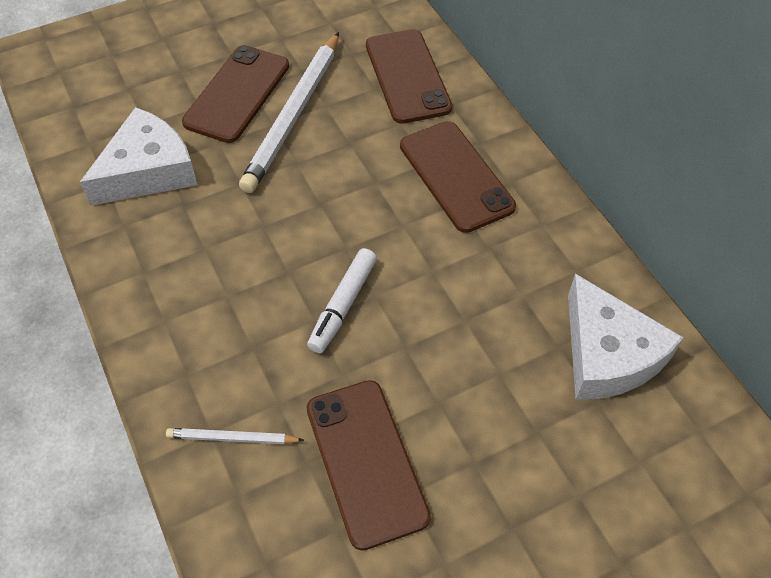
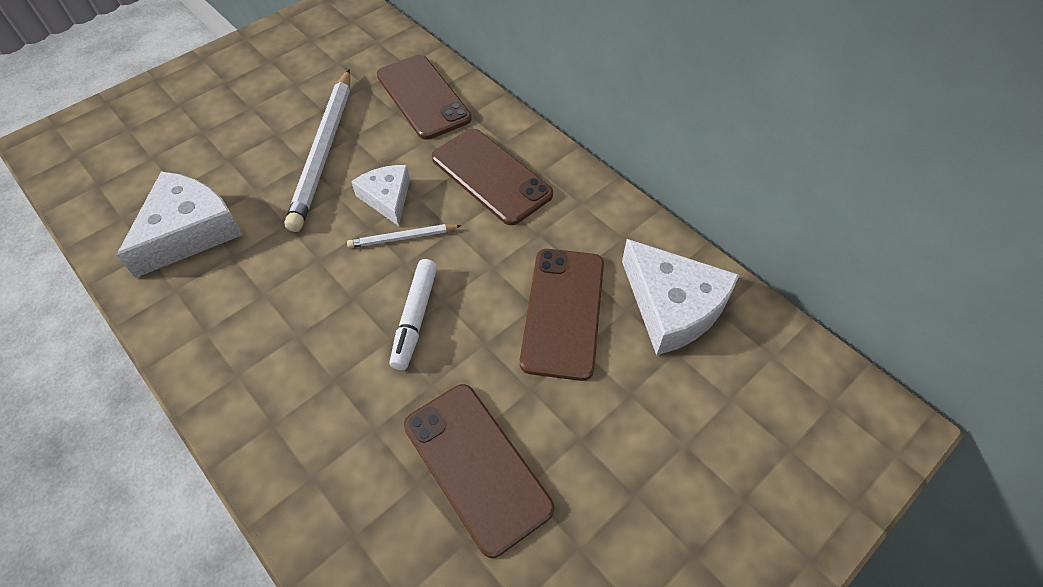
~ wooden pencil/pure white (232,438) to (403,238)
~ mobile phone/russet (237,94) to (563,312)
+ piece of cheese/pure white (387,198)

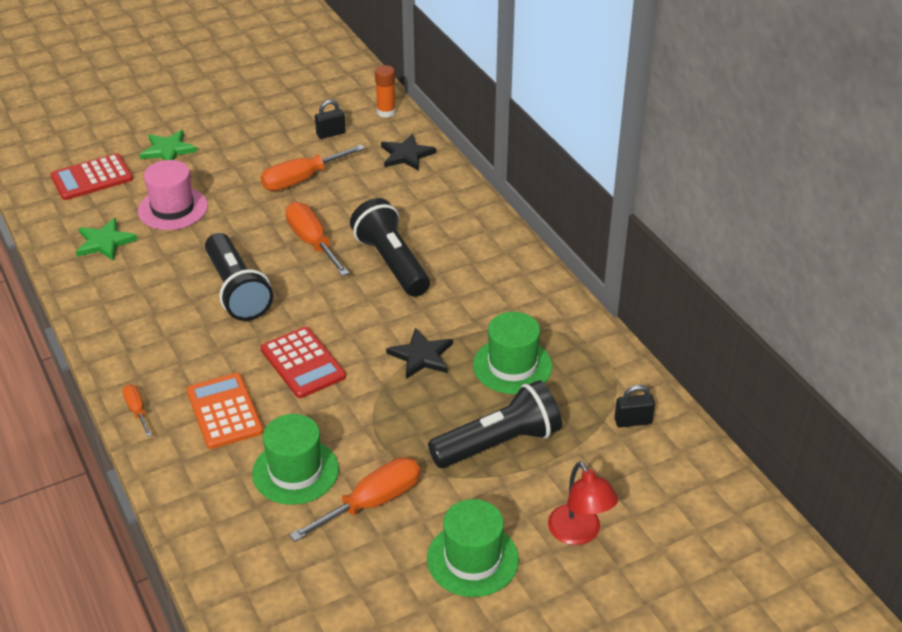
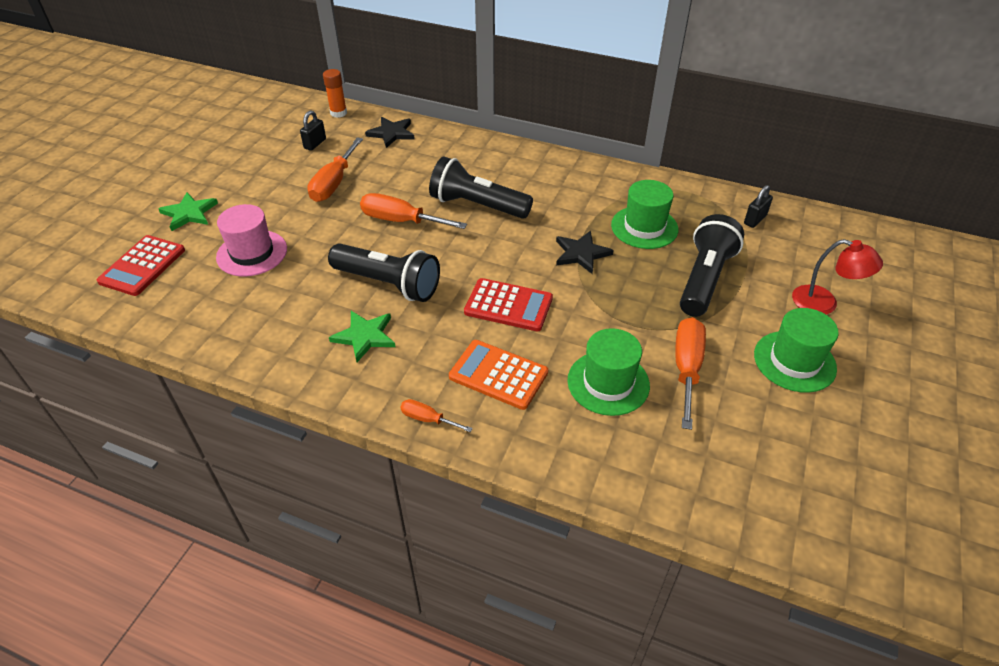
~ star/green (105,242) to (365,336)

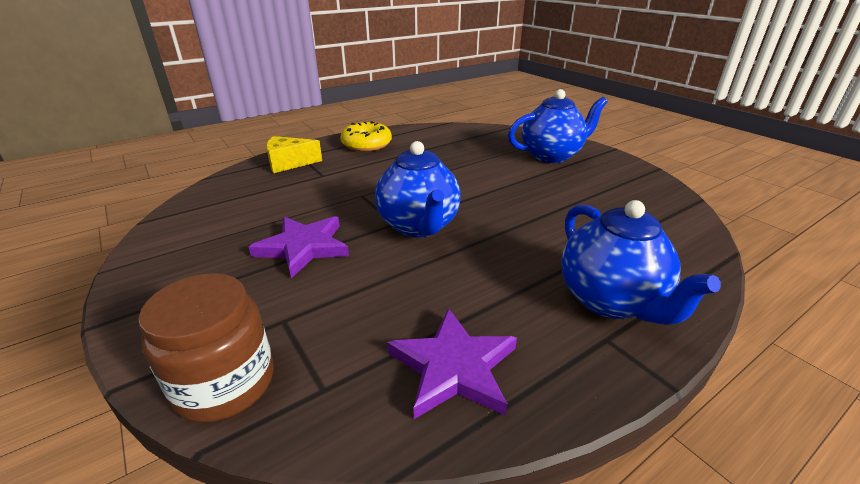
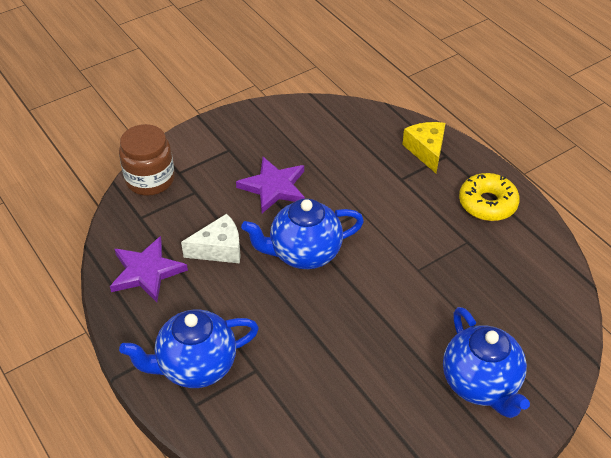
+ piece of cheese/pure white (219,249)

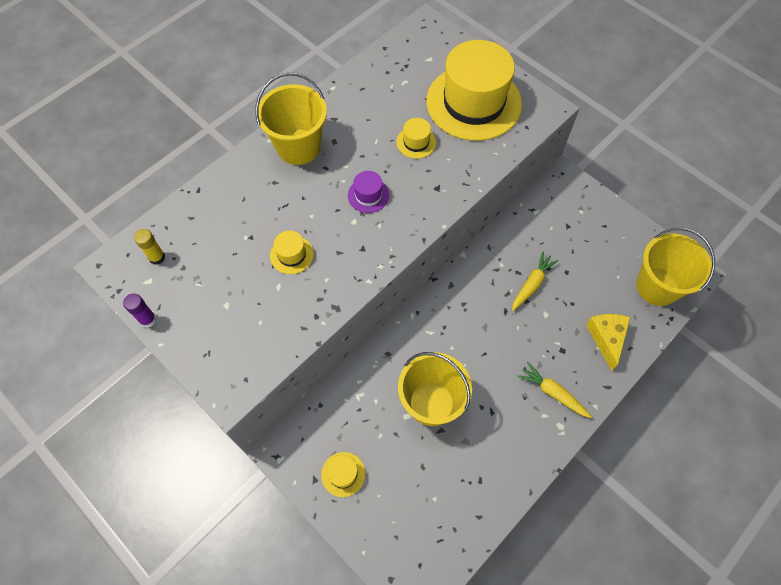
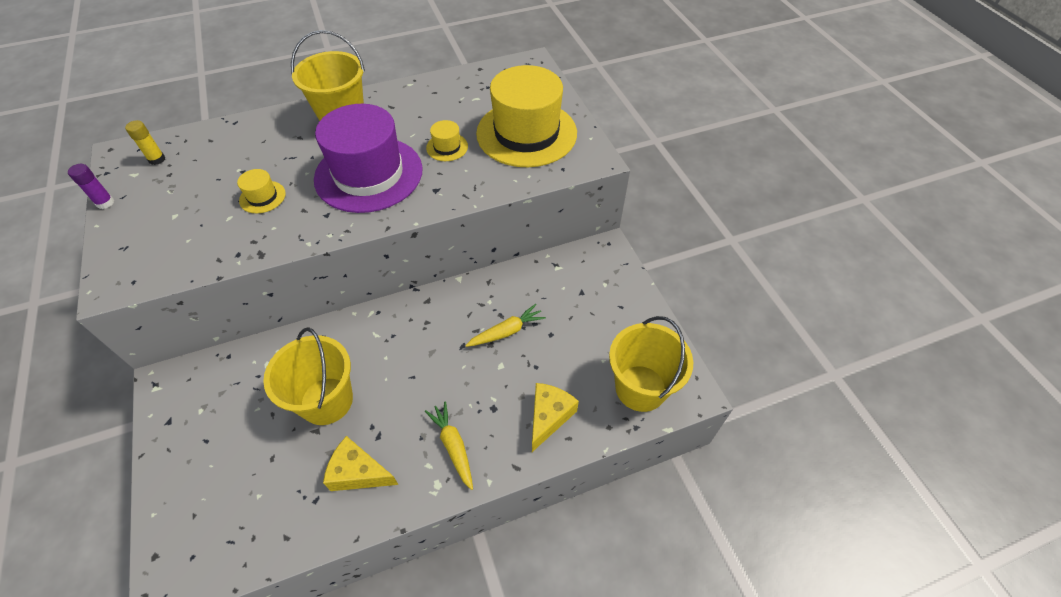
- hat/yellow (343,474)
~ hat/purple (368,195) = (369,174) x2.47
+ piece of cheese/yellow (358,472)

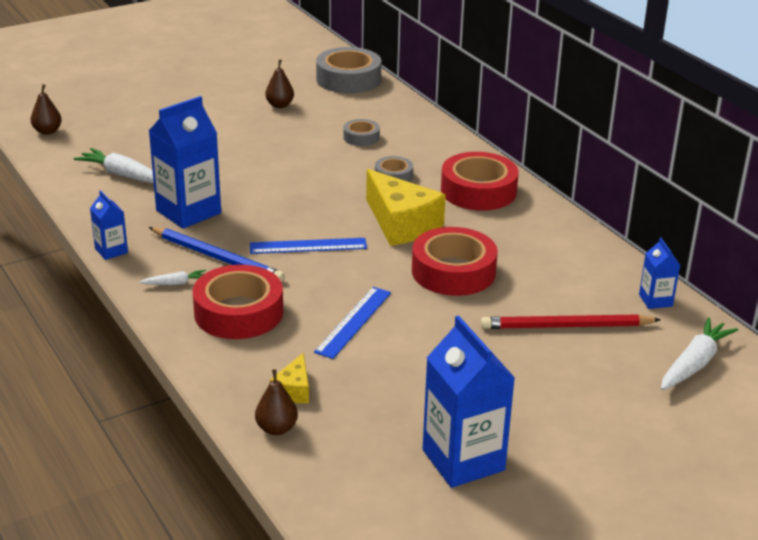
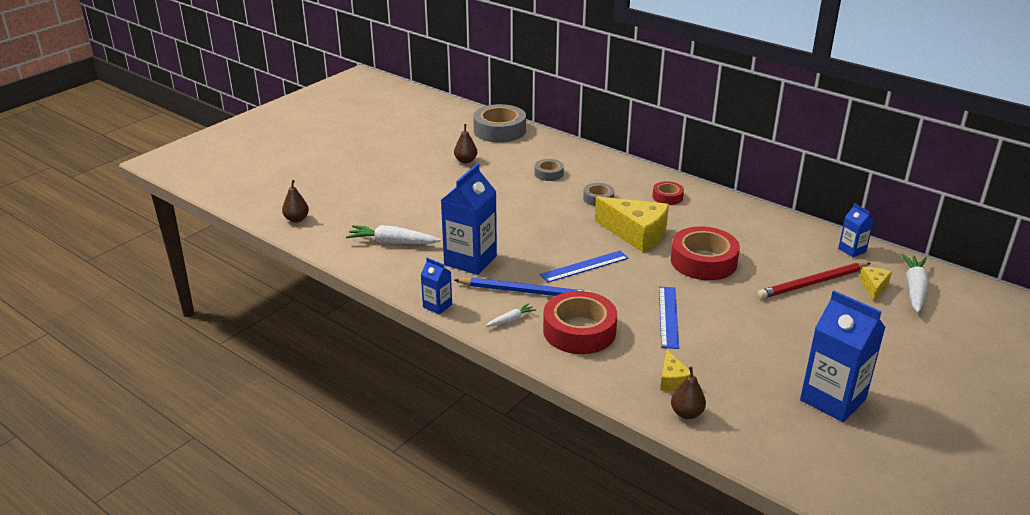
~ sticky tape/red (478,191) = (667,197) x0.51
+ piece of cheese/yellow (873,287)

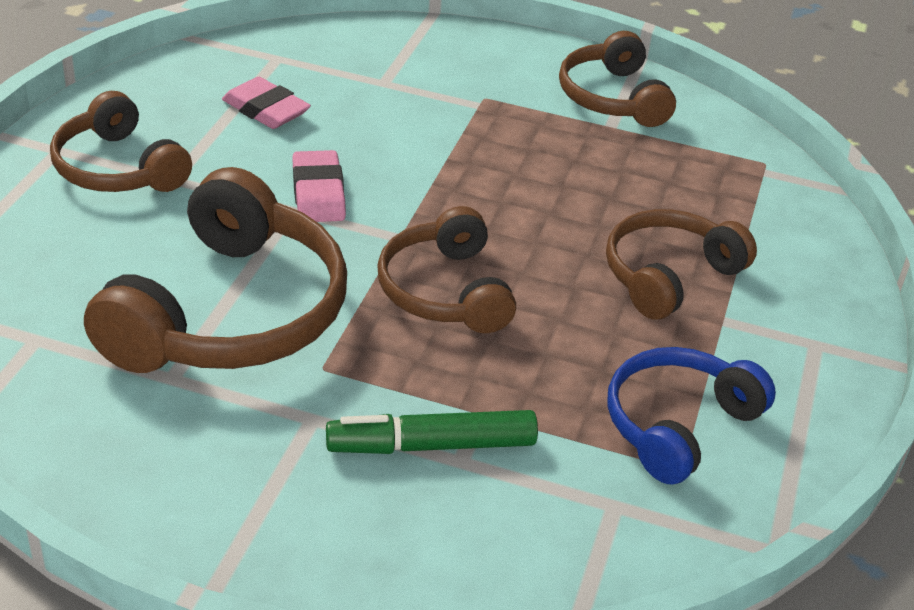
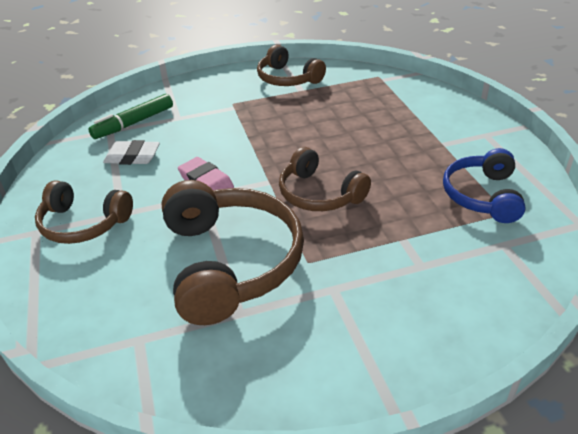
~ pencil eraser/pink (266,110) to pencil eraser/pure white (132,157)
~ marker/green (431,445) to (133,123)
- over-ear headphones/russet (668,275)

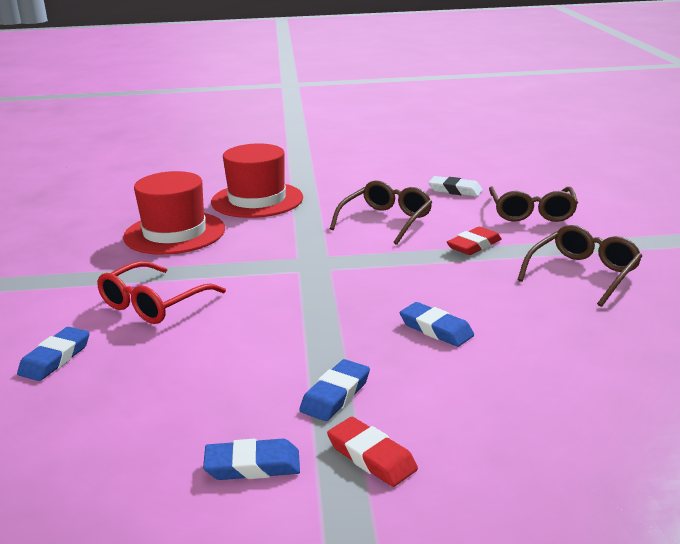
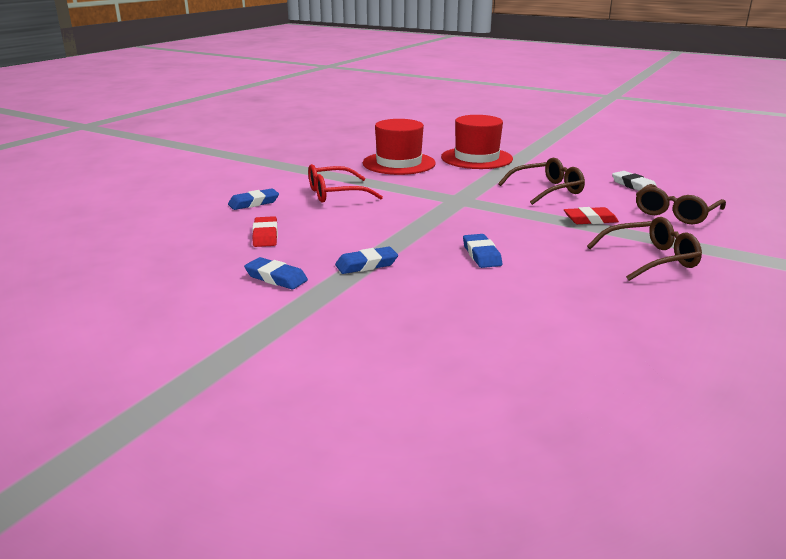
~ pencil eraser/red (371,457) to (265,235)

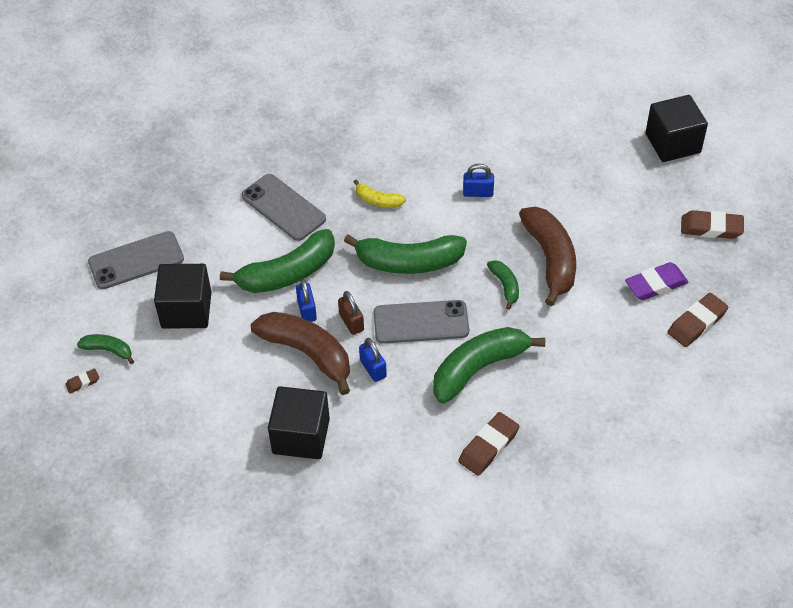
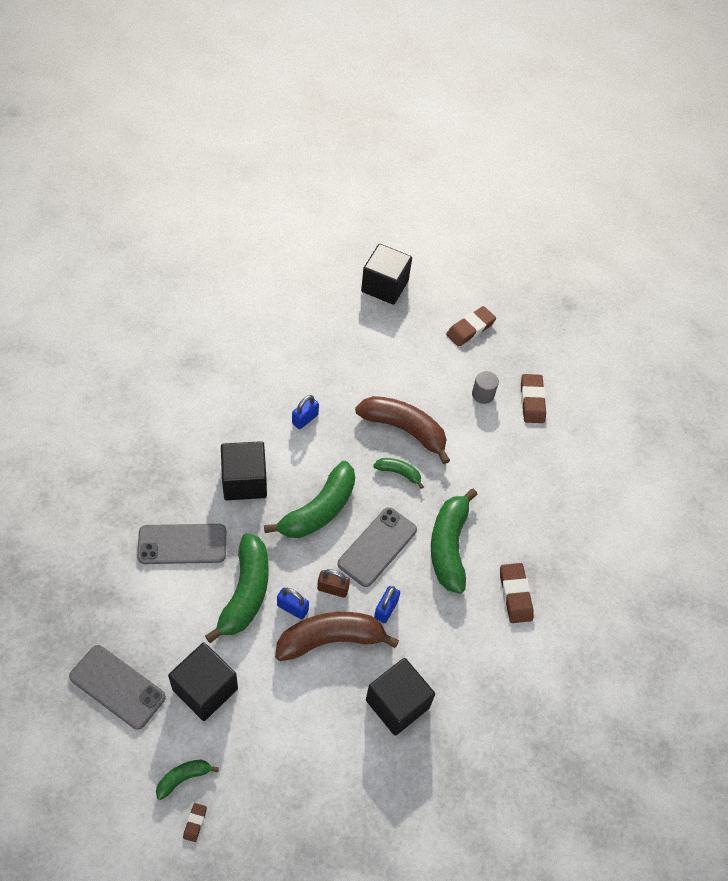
~ mobile phone/grey (136,261) = (117,687) 75 degrees counterclockwise
~ toy banana/yellow (378,200) to block/ebony (244,481)
~ lock/blue (373,369) = (386,609) 75 degrees counterclockwise
~ pencil eraser/purple (656,285) to solid cylinder/grey (483,394)

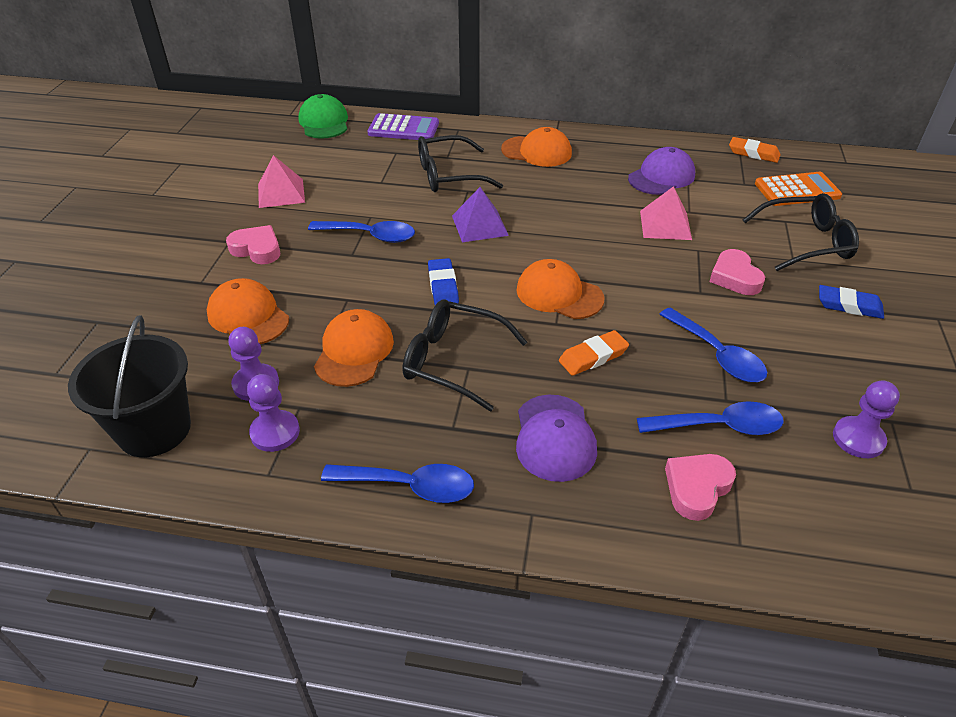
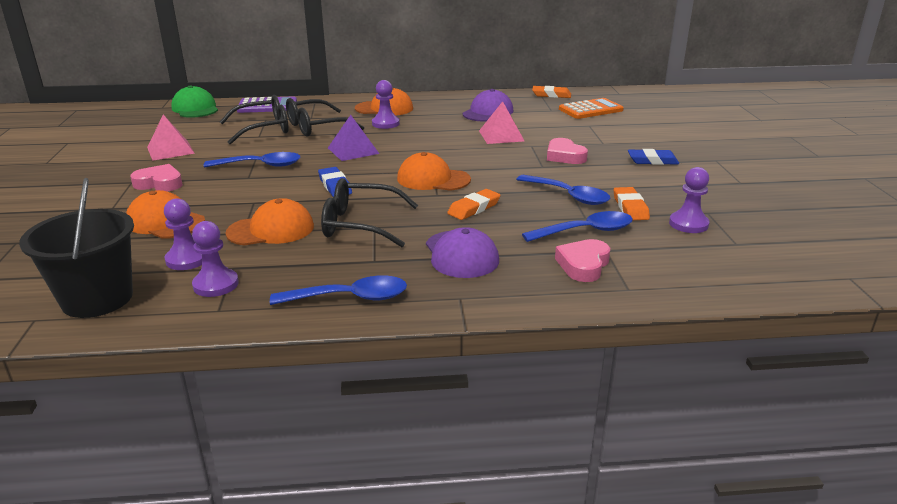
~ peaked cap/orange (354,351) = (271,230) 75 degrees clockwise
~ eyeglasses/ebony (806,242) to (263,129)
+ game pawn/purple (385,124)
+ pencil eraser/orange (630,207)

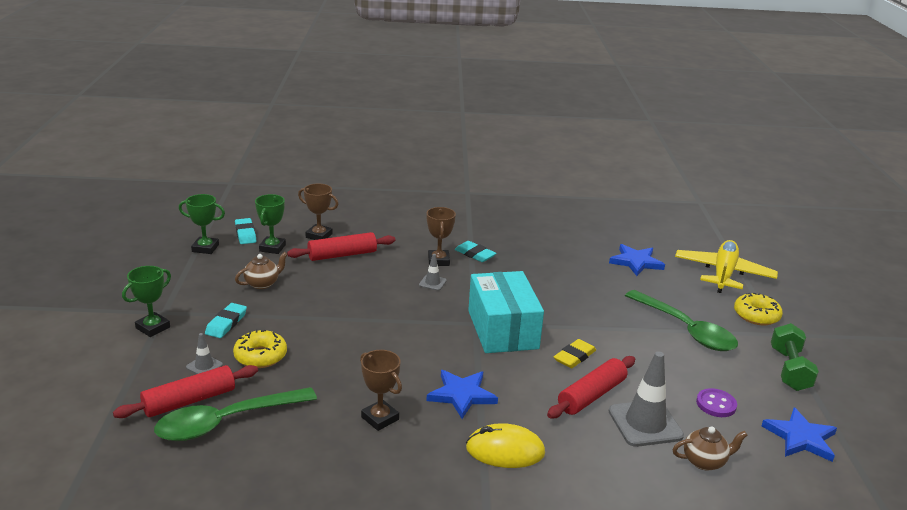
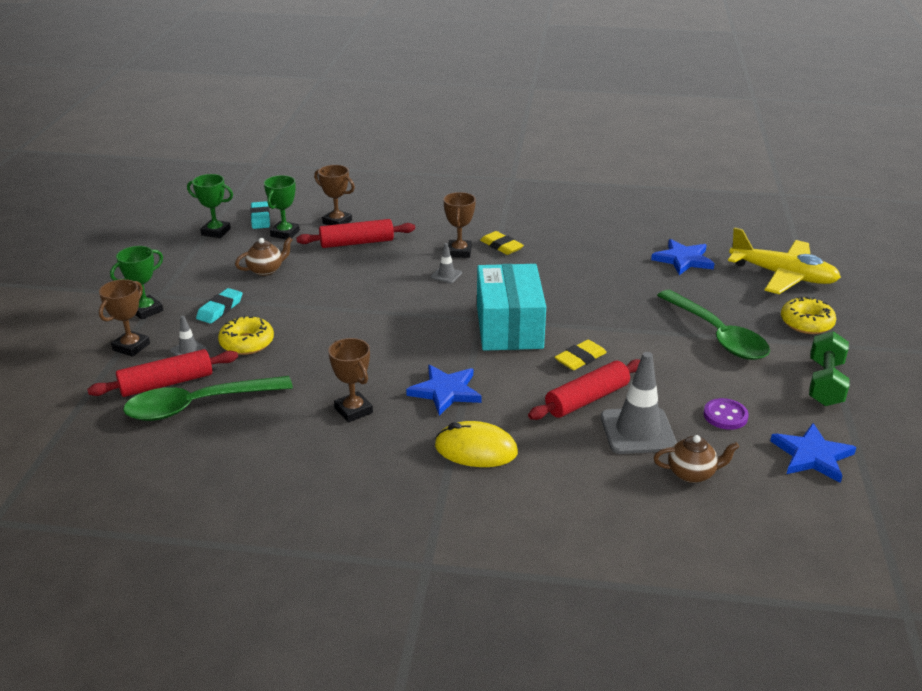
~ pencil eraser/turquoise (475,254) to pencil eraser/yellow (501,246)
~ toy plane/yellow (723,274) = (783,276) 90 degrees clockwise
+ prize cup/russet (131,347)

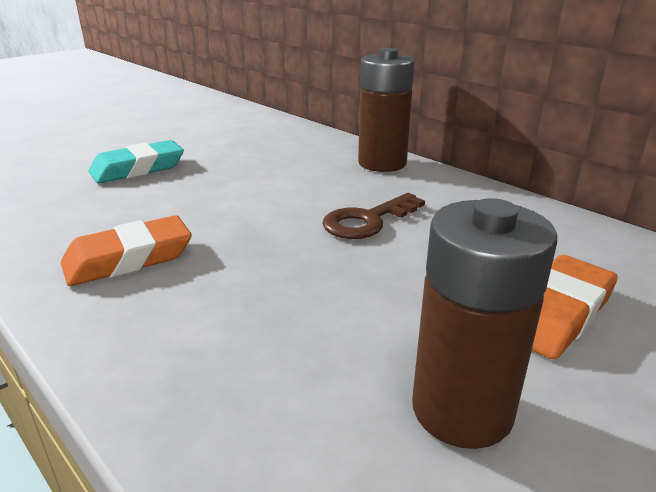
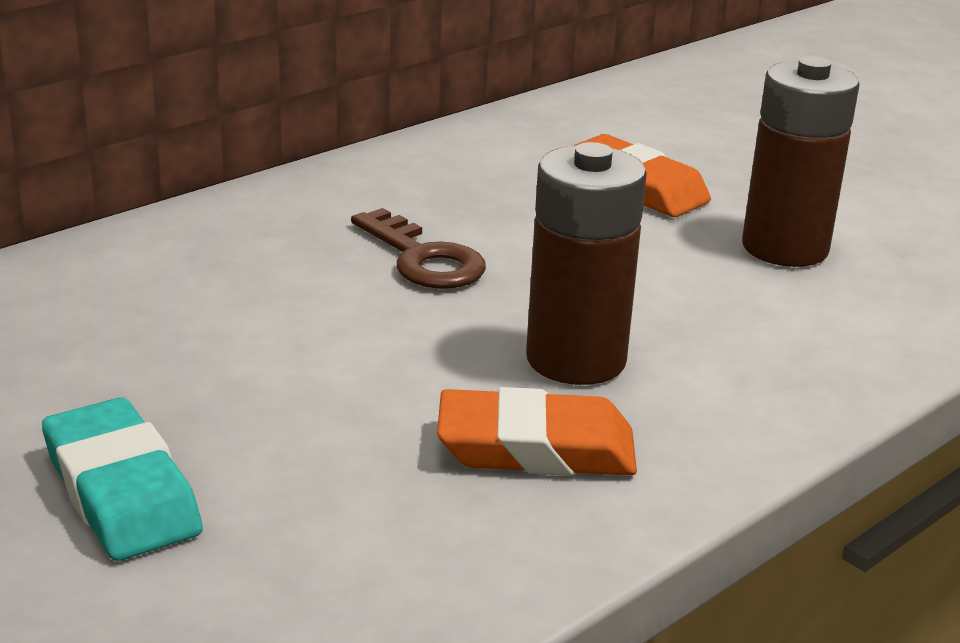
~ pencil eraser/orange (128,259) = (536,448) 60 degrees counterclockwise
~ power cell/russet (382,163) to (576,359)

